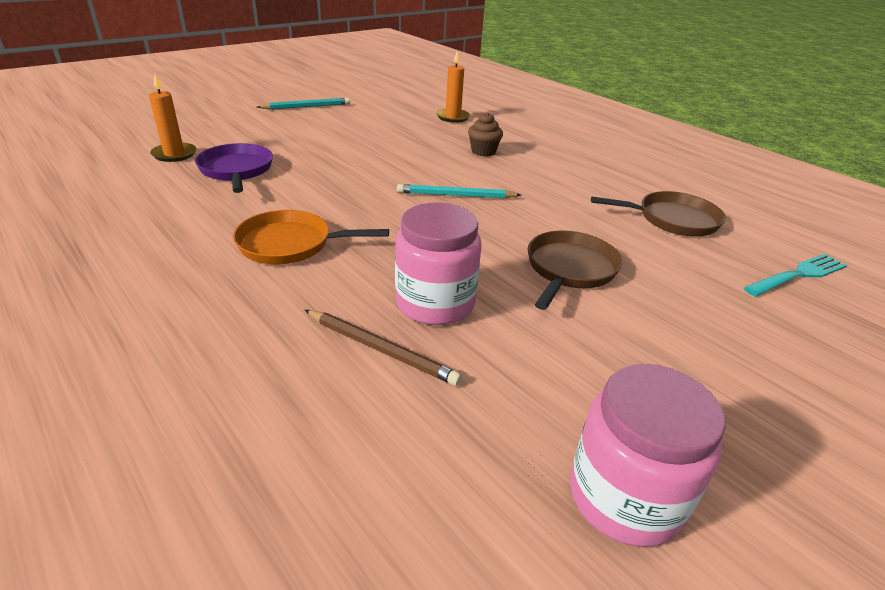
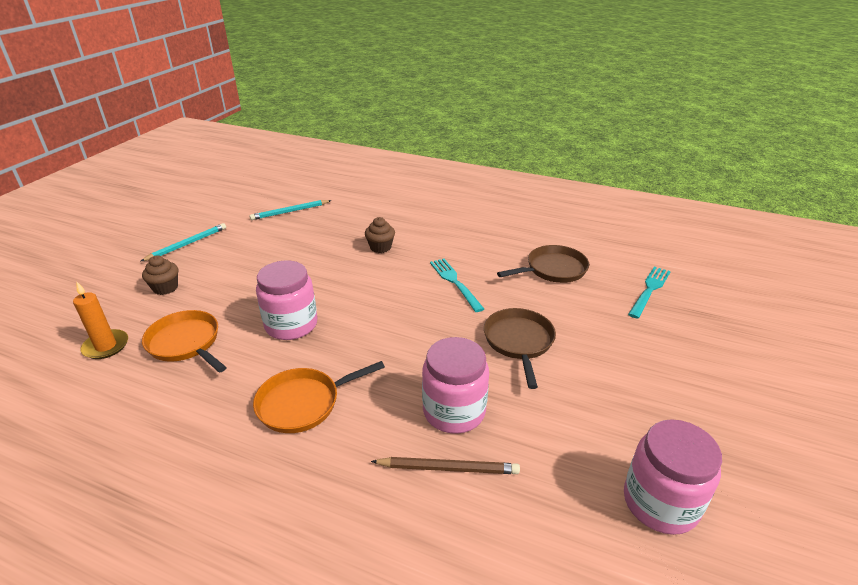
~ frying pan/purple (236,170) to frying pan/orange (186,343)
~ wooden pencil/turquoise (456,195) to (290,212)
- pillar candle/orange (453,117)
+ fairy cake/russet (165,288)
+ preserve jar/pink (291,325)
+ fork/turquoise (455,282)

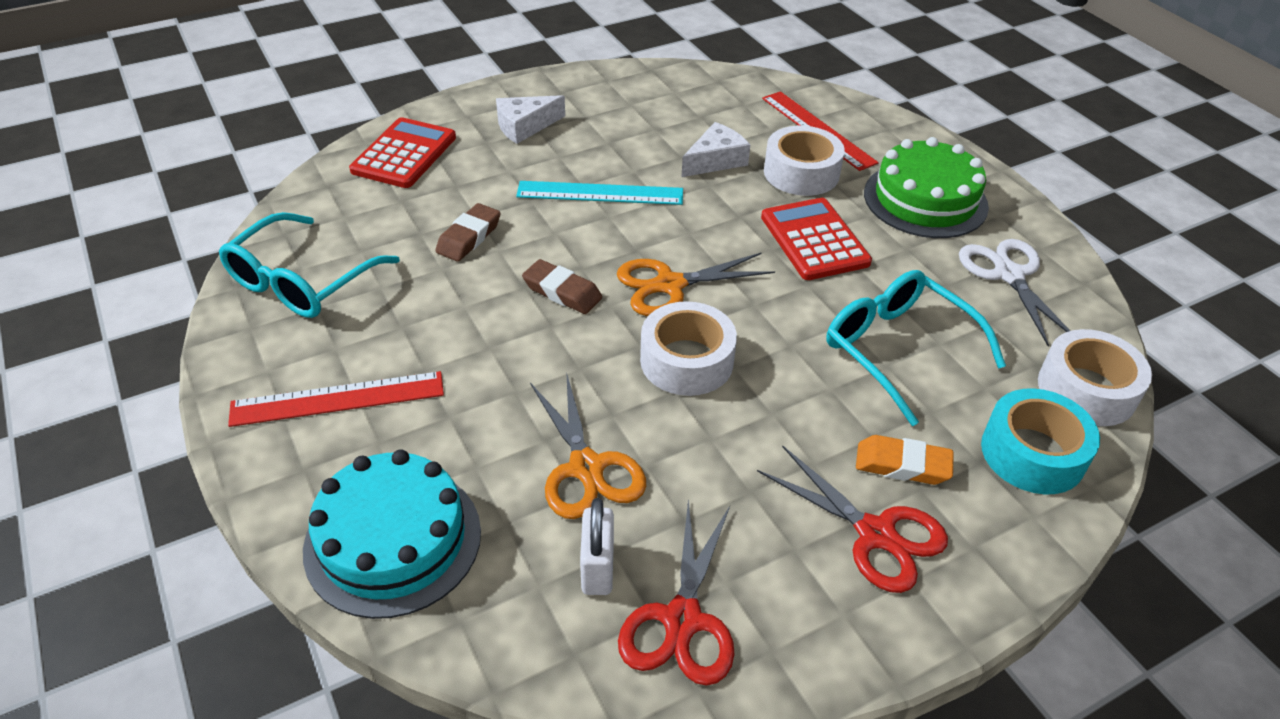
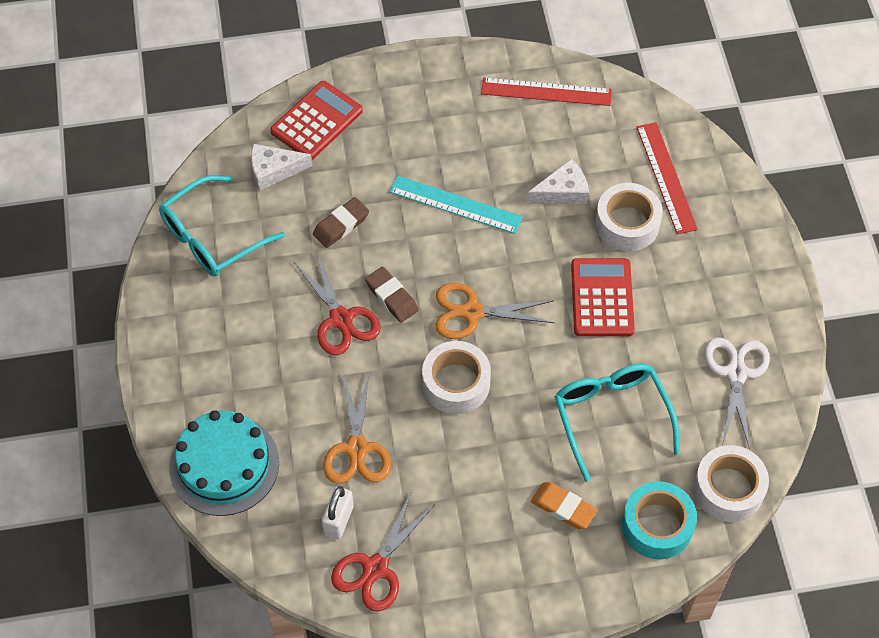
~ straightedge/red (338,399) to (546,92)
~ piece of cheese/pure white (525,126) to (274,170)
~ scissors/red (876,534) to (341,319)
- gateau/green (925,199)

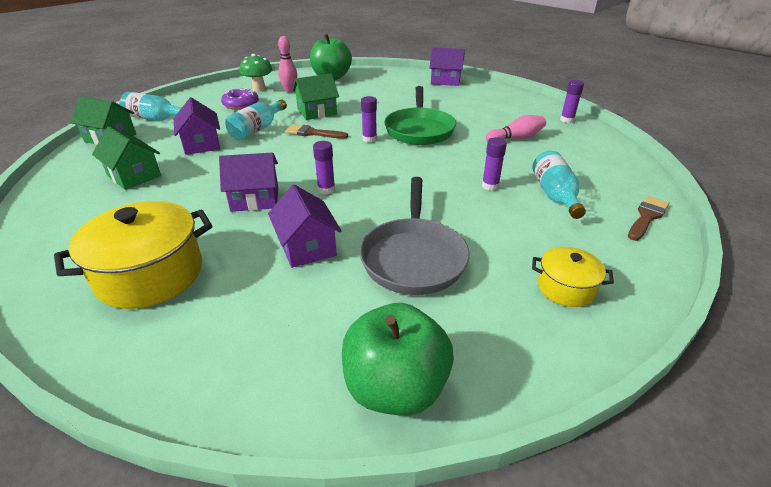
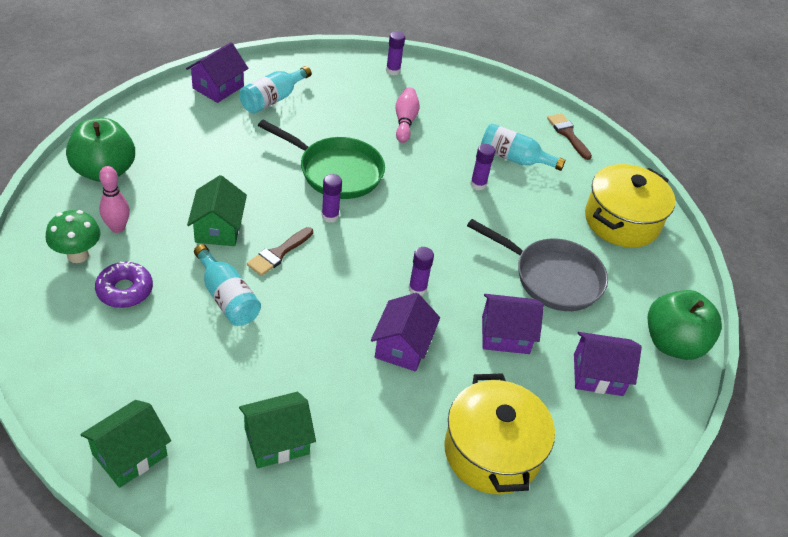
~ bottle/turquoise (155,118) to (272,99)
~ cottage/purple (201,144) to (598,375)
~ stockpot/yellow (566,288) = (621,221) x1.86

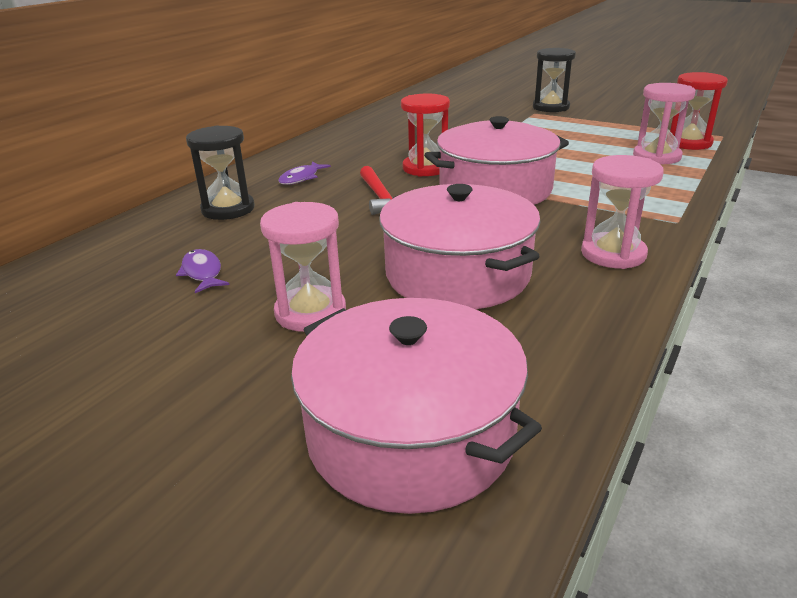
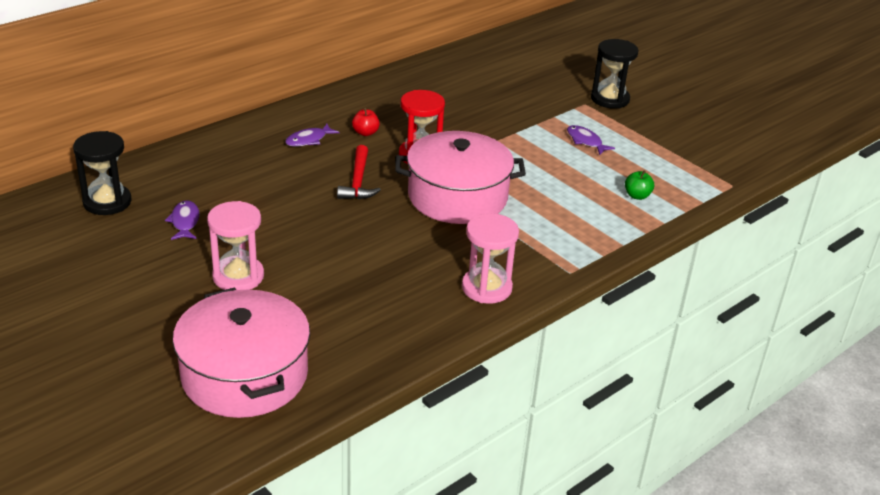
~ hourglass/ebony (228,209) to (107,202)
- stockpot/pink (457,274)
~ hourglass/pink (656,157) to apple fruit/green (637,196)
- hourglass/red (688,143)
+ apple fruit/red (365,133)
+ toy fish/purple (585,141)

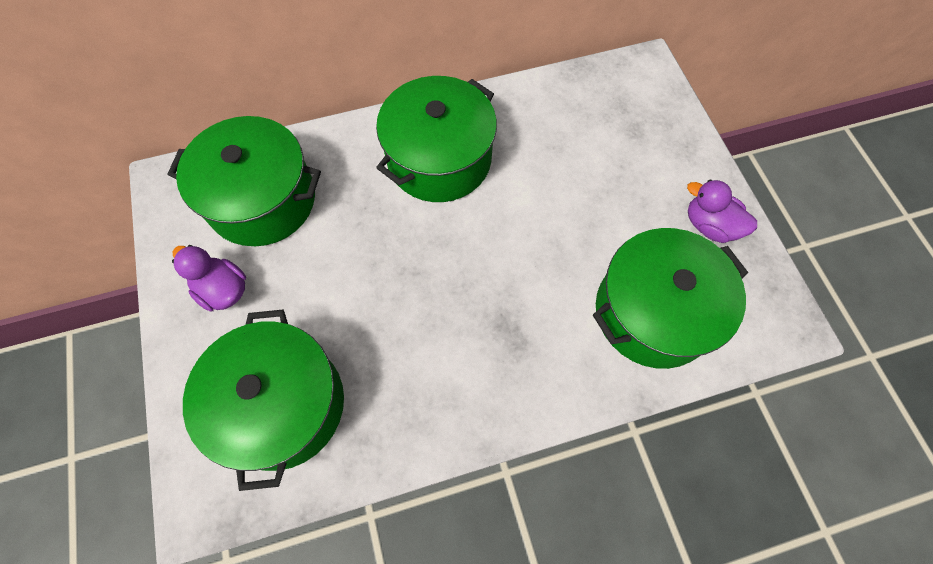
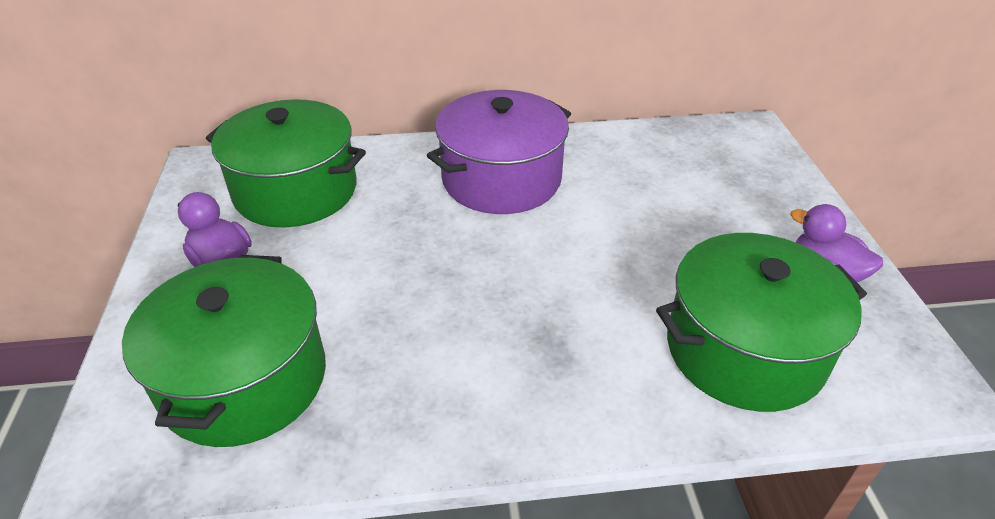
~ stockpot/green (439,159) to stockpot/purple (501,179)

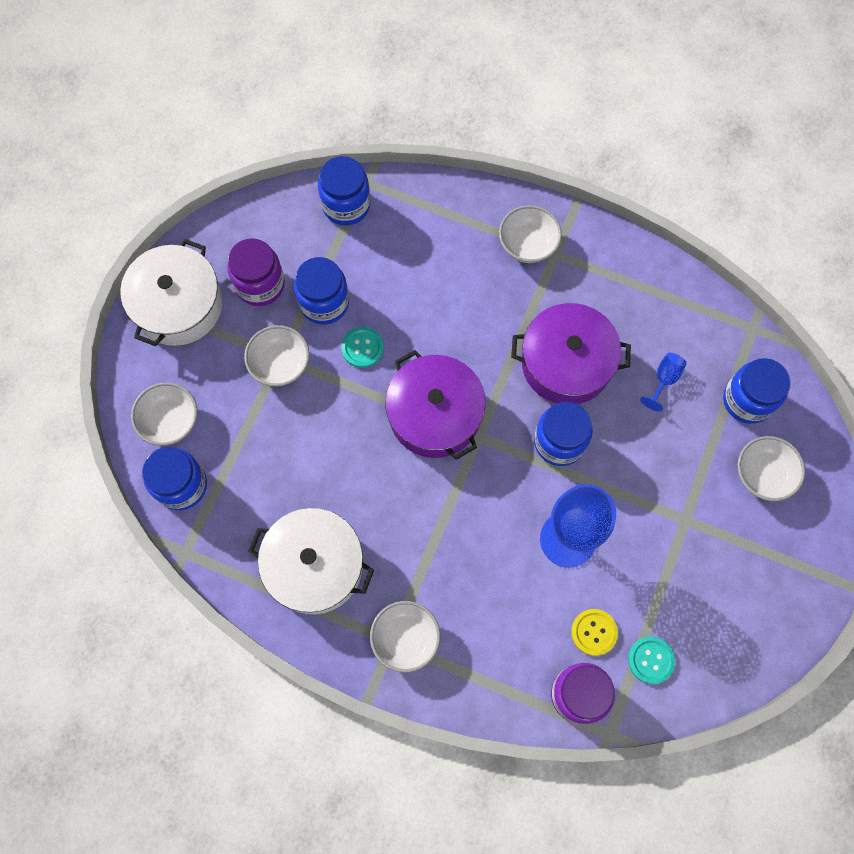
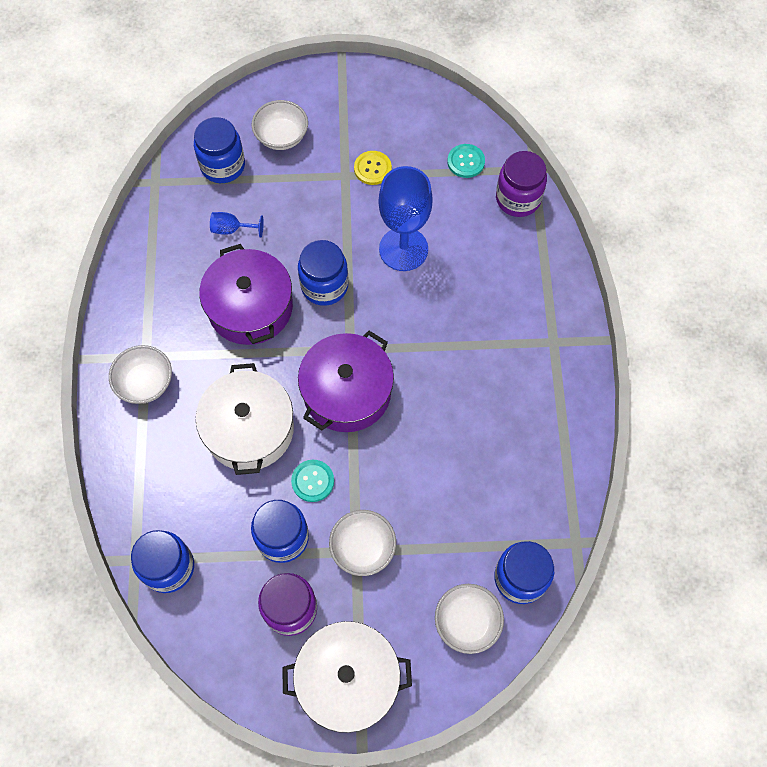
~ stockpot/pure white (314,566) to (249,429)
- serving bowl/pure white (405,638)
~ shirt button/yellow (594,632) to (372,168)

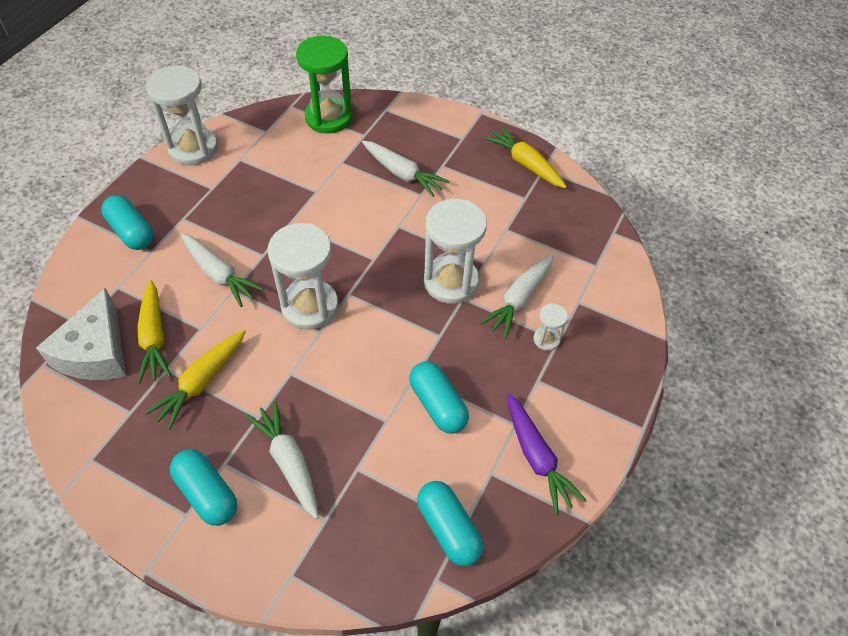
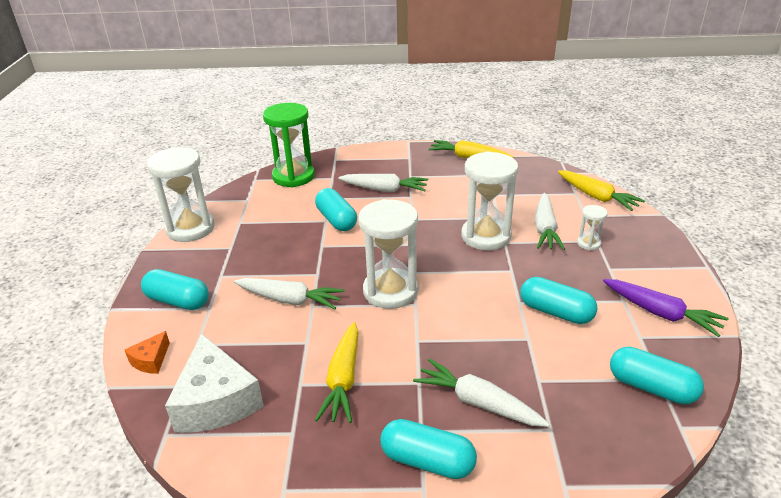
~ root vegetable/yellow (154,337) to (596,197)
+ piece of cheese/orange (151,360)
+ capsule/turquoise (336,220)

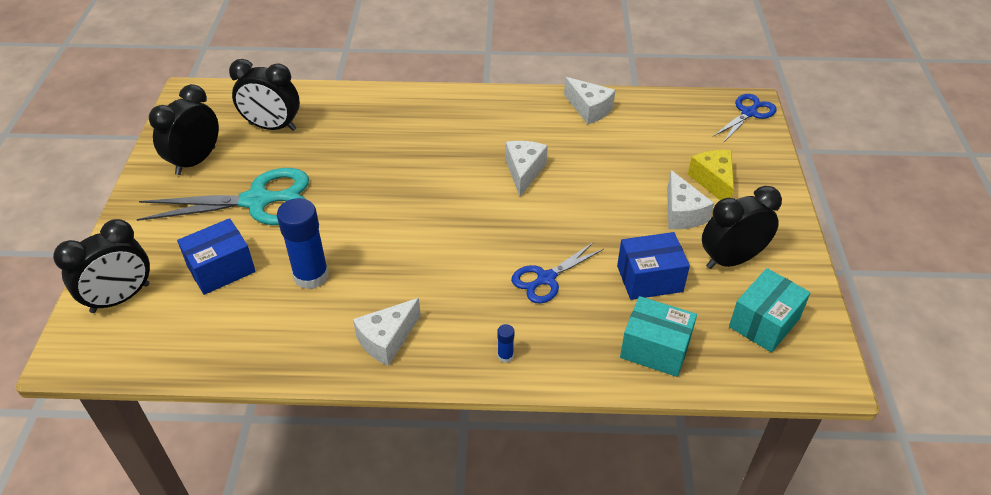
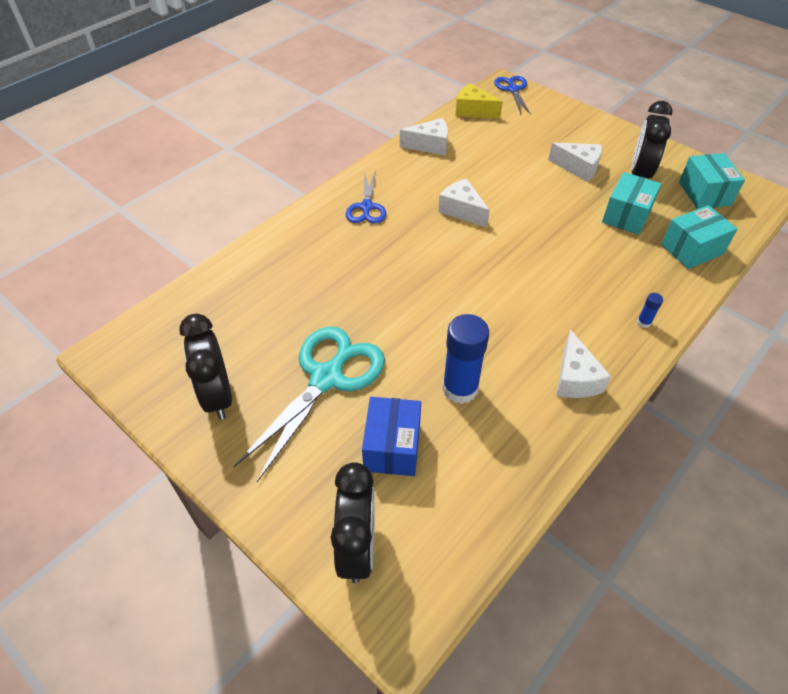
- bedside clock/ebony (272,127)
~ scissors/blue (546,279) to (366,207)
~ parcel/blue (649,278) to parcel/turquoise (626,215)
~ piece of cheese/yellow (713,181) to (473,111)

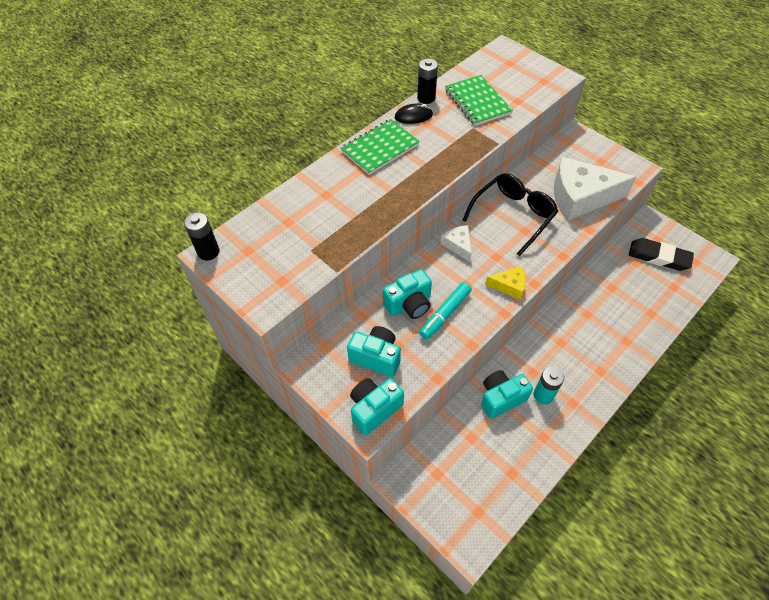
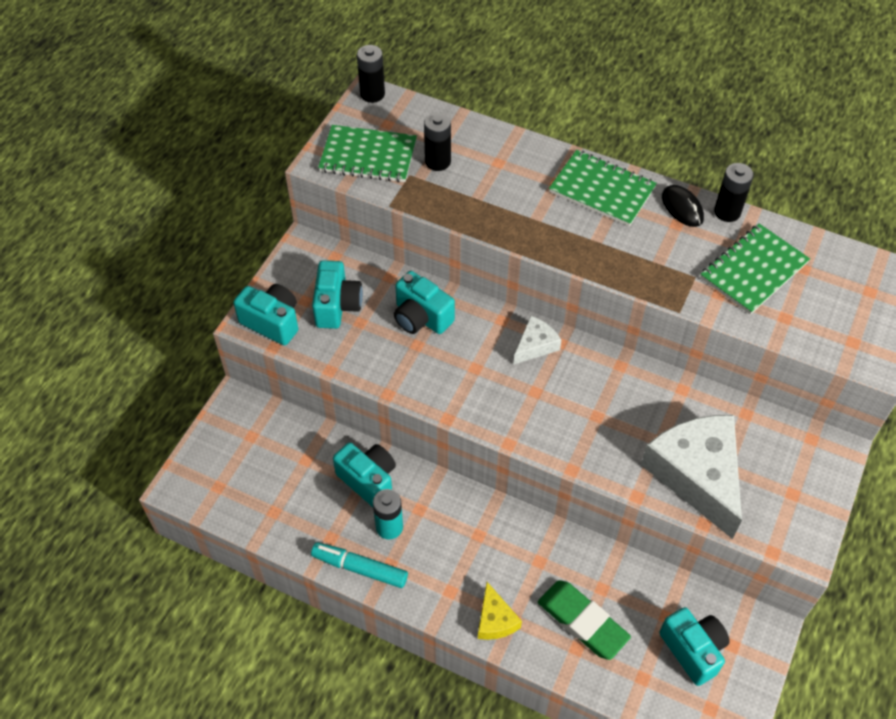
~ marker/turquoise (445,314) to (360,568)
- eyeglasses/ebony (513,216)
~ piece of cheese/yellow (509,286) to (495,620)
~ pencil eraser/ebony (658,257) to camera/turquoise (693,650)
+ exercise book/green (368,156)
+ power cell/ebony (438,162)
+ pencil eraser/green (582,622)

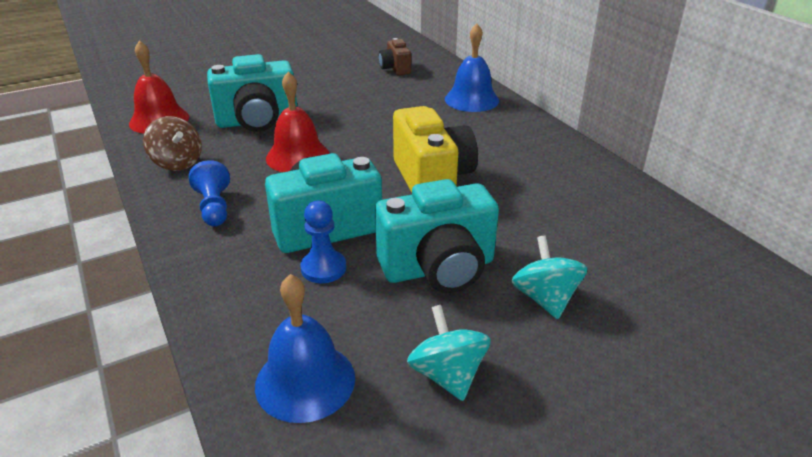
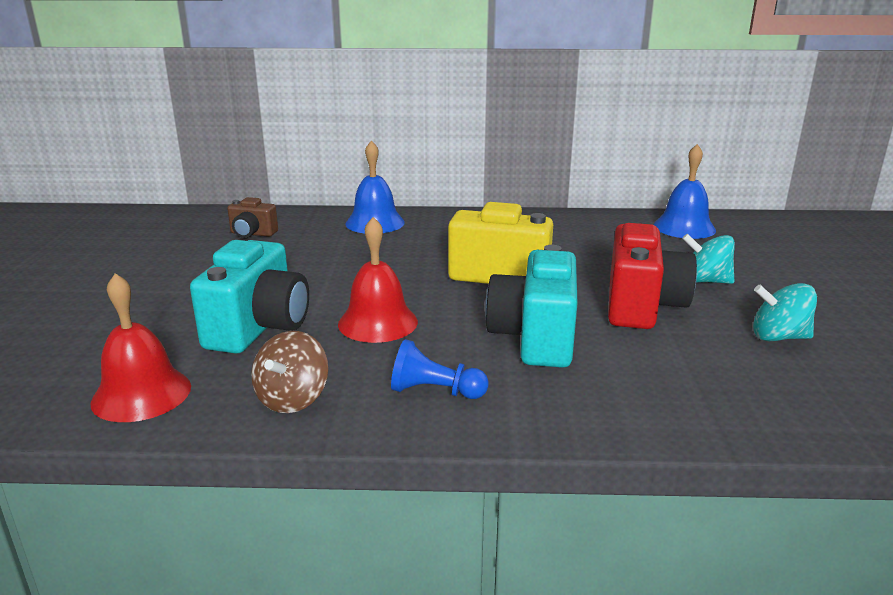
~ toy top/russet (177,162) = (293,399) 120 degrees clockwise
~ hand bell/blue (305,381) to (684,227)
- game pawn/blue (323,268)
~ camera/turquoise (438,268) to camera/red (642,306)

